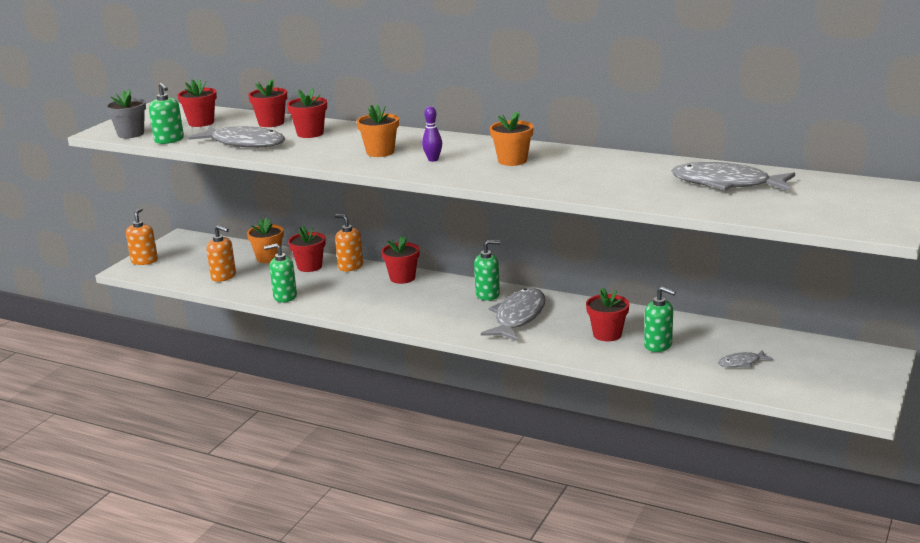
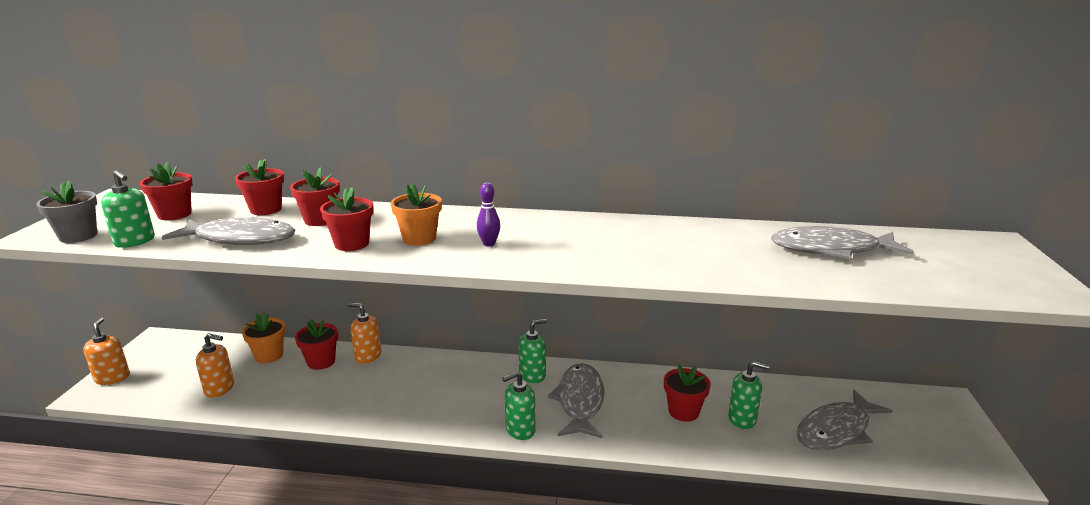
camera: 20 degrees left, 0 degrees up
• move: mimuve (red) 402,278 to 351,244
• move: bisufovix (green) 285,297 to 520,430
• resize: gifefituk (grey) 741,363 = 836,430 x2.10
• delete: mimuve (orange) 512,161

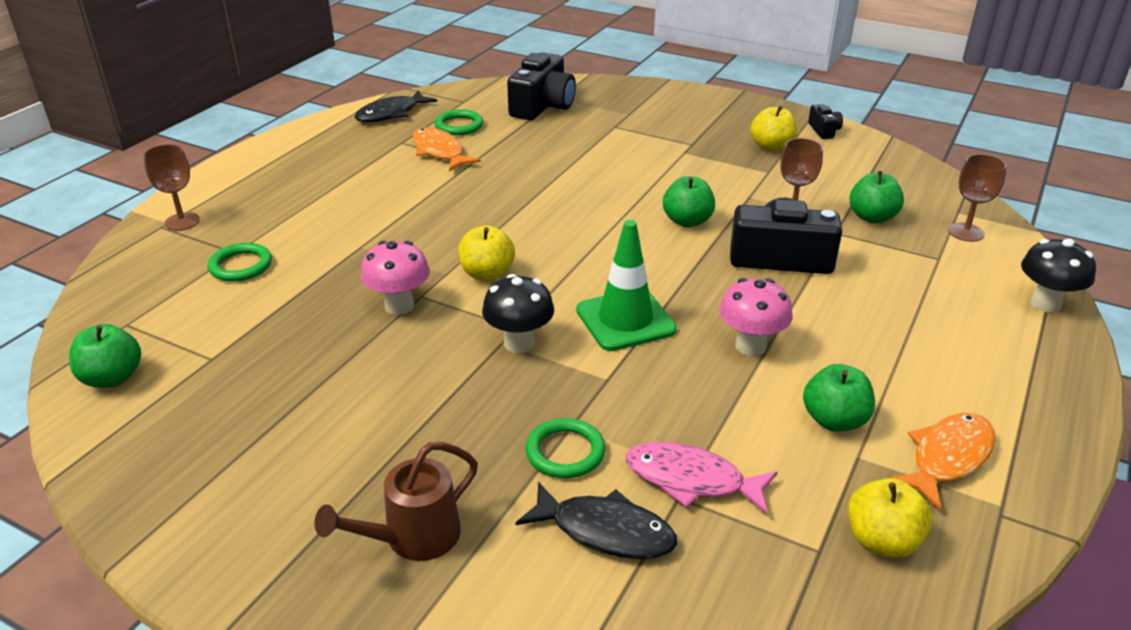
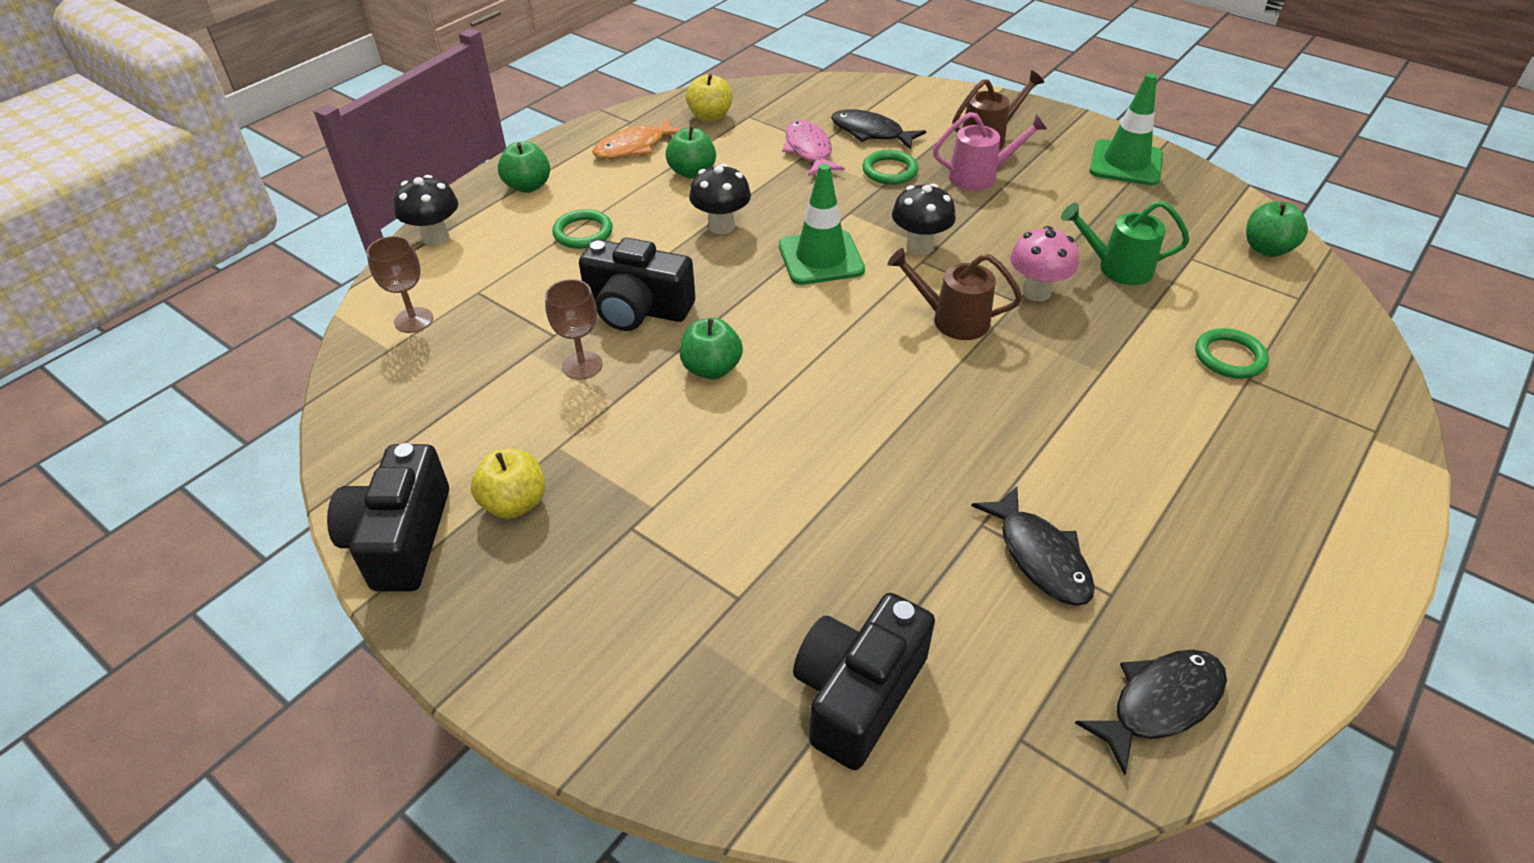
camera: 170 degrees left, 10 degrees up
• resize: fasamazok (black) 824,130 = 401,538 x2.09
• move: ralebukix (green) 872,217 to 528,186
• move: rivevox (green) 459,126 to 583,233
• recolor: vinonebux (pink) 750,346 to vinonebux (black) 721,226
• rotate: gifefituk (pink) 691,480 = 809,150 135 degrees counterclockwise
• replace: ralebukix (yellow) 487,274 to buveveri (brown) 951,320
• insert: buveveri (pink) 980,176
• recolor: gifefituk (orange) 440,152 to gifefituk (black) 1040,557
• insert: buveveri (green) 1116,268
• insert: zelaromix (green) 1125,163
• delete: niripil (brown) 182,222

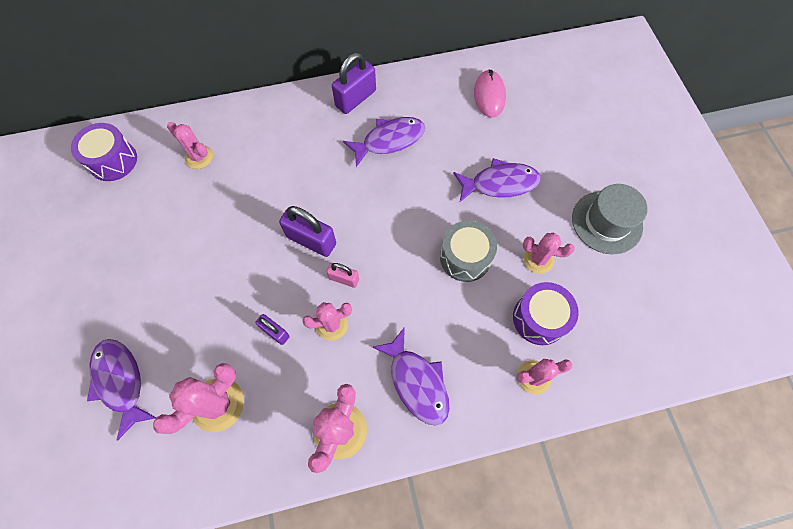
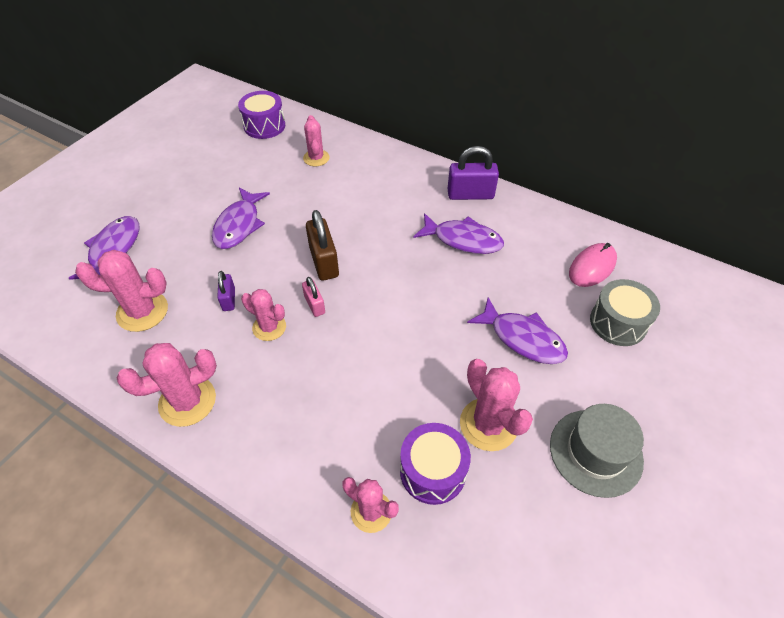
camera: 45 degrees right, 15 degrees down
• move: gifefituk (purple) 417,382 to 239,225
• recolor: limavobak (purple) 311,240 to limavobak (brown) 324,262
• resize: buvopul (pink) 538,259 = 488,424 x1.53
• move: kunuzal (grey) 465,257 to 618,323

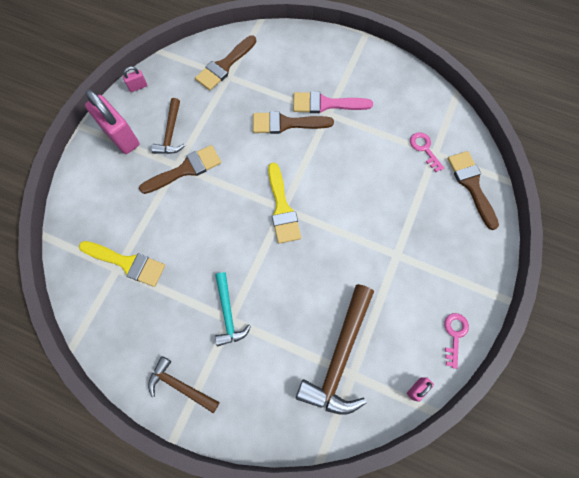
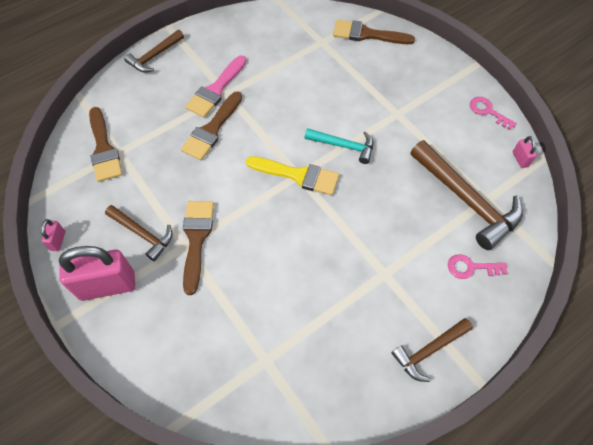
camera: 60 degrees left, 10 degrees down
• insert: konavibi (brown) 154,56
• move: konavibi (turquoise) 228,313 to 343,146
• move: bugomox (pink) 424,149 to 471,267
• delete: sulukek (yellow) 127,263

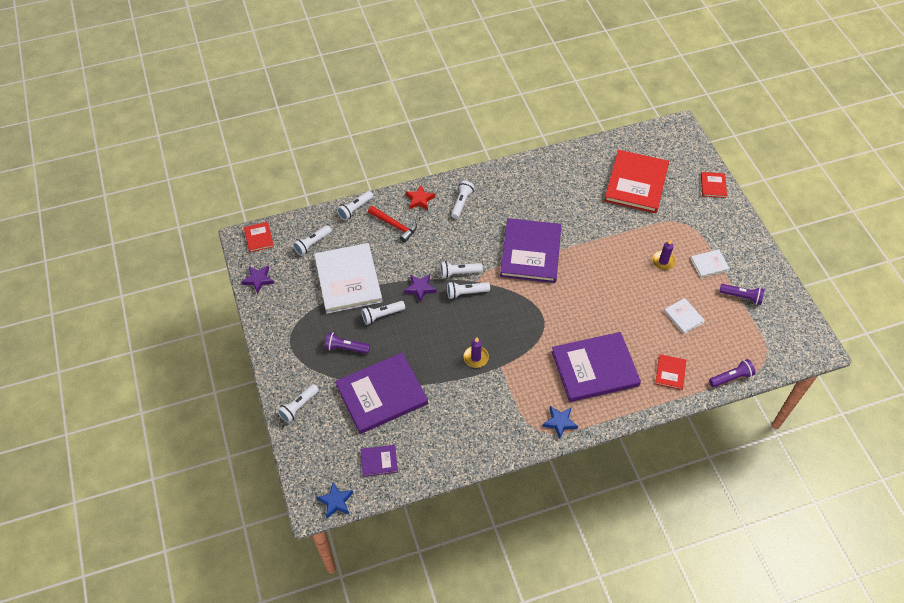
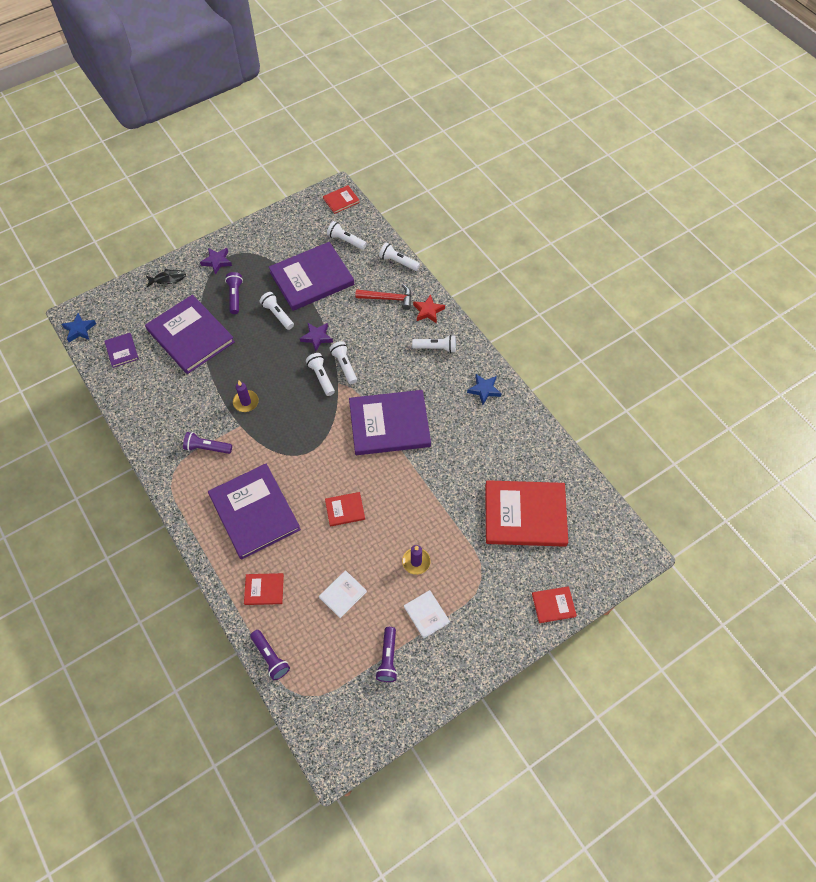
camera: 75 degrees right, 5 degrees up
• replace: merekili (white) 298,406 to gifefituk (black) 168,279
• insert: merekili (purple) 207,448
• move: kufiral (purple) 258,280 to 217,261
• recolor: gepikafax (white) 348,280 to gepikafax (purple) 311,278
• insert: gepikafax (red) 345,510
• rotate: konavibi (red) 395,225 = 388,298 105 degrees counterclockwise
• move: kufiral (blue) 560,422 to 484,390

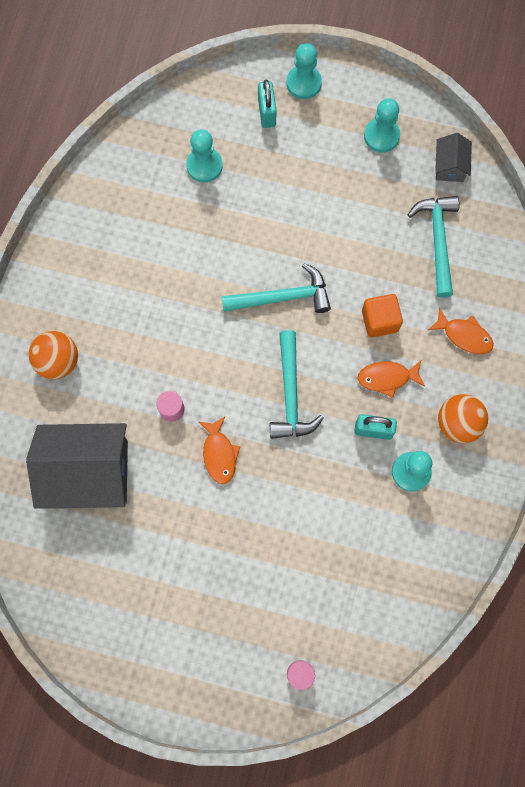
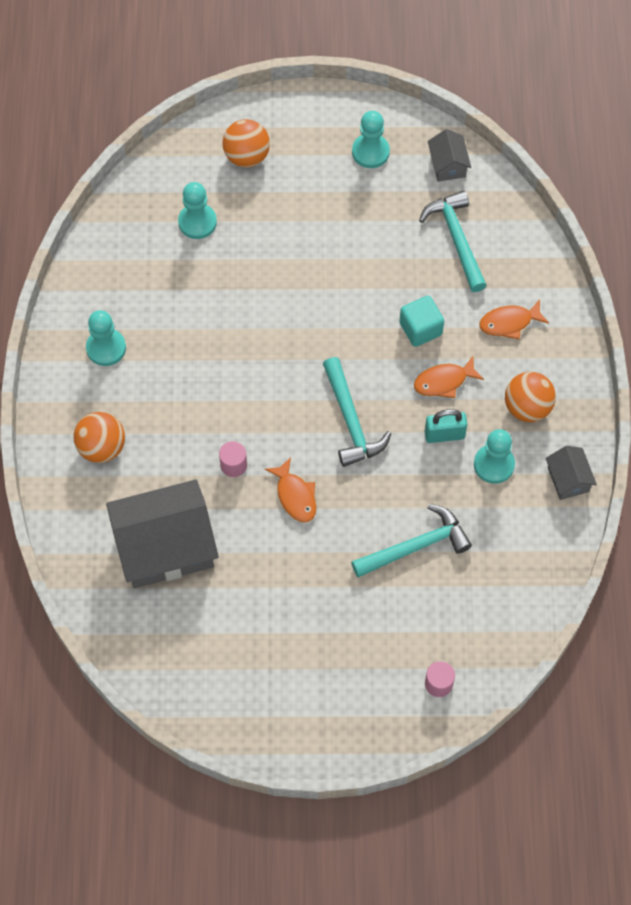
camera: 15 degrees left, 10 degrees down
• move: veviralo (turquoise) 304,83 to 106,348
• replace: limavobak (turquoise) 267,113 to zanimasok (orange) 247,156
• move: konavibi (turquoise) 283,297 to 416,546
• recolor: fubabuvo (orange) 380,321 to fubabuvo (turquoise) 420,329
• rotate: gifefituk (orange) 464,335 = 509,323 150 degrees clockwise
• insert: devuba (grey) 568,479

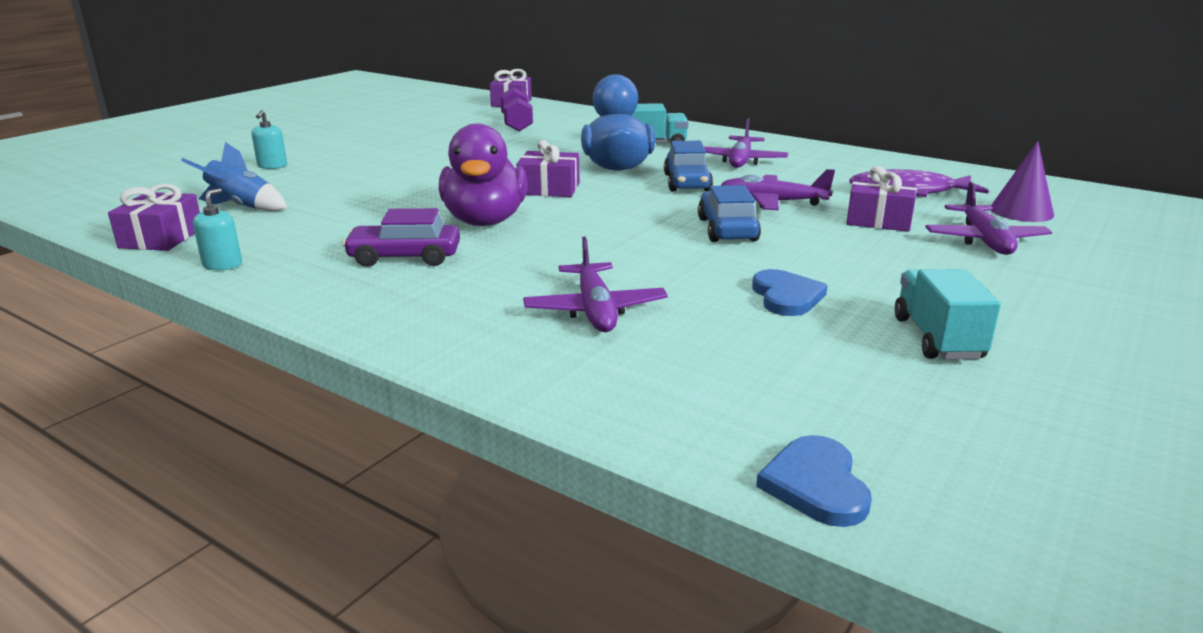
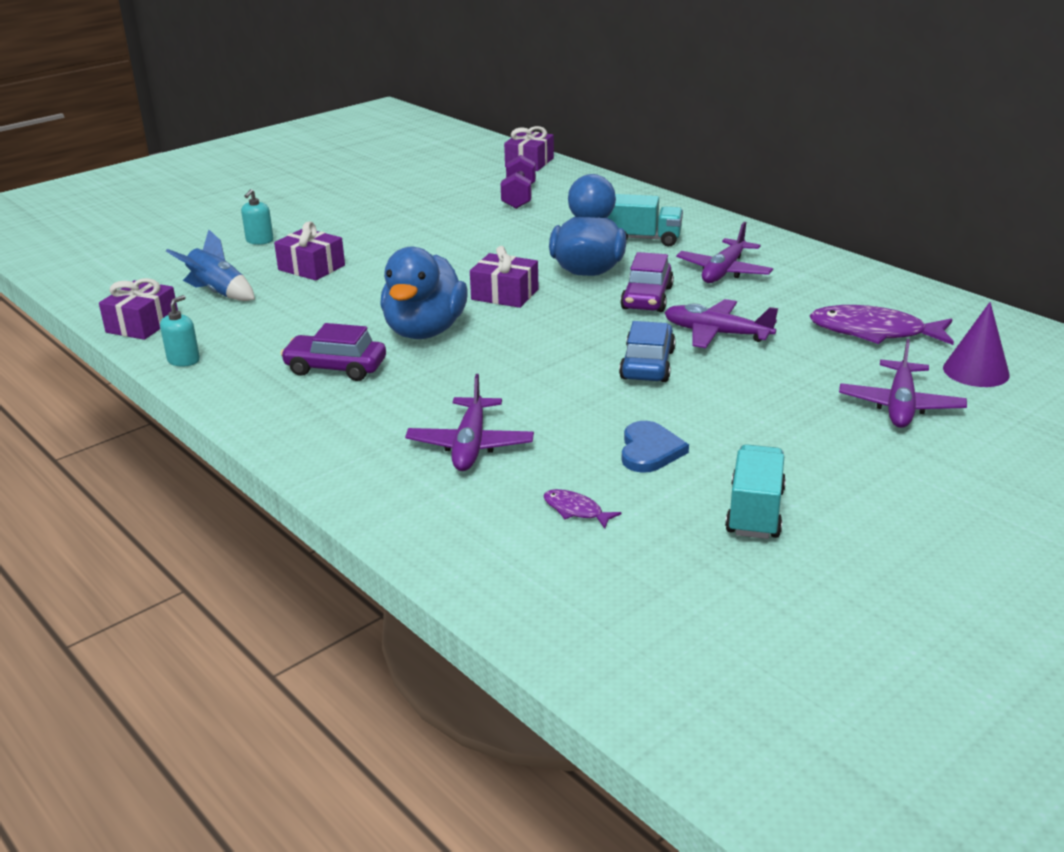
camera: 15 degrees right, 5 degrees up
• move: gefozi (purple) 878,220 to 311,267
• recolor: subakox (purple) 485,221 to subakox (blue) 425,331
• insert: gifefituk (purple) 576,510
• recolor: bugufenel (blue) 687,182 to bugufenel (purple) 647,298
• delete: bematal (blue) 816,485

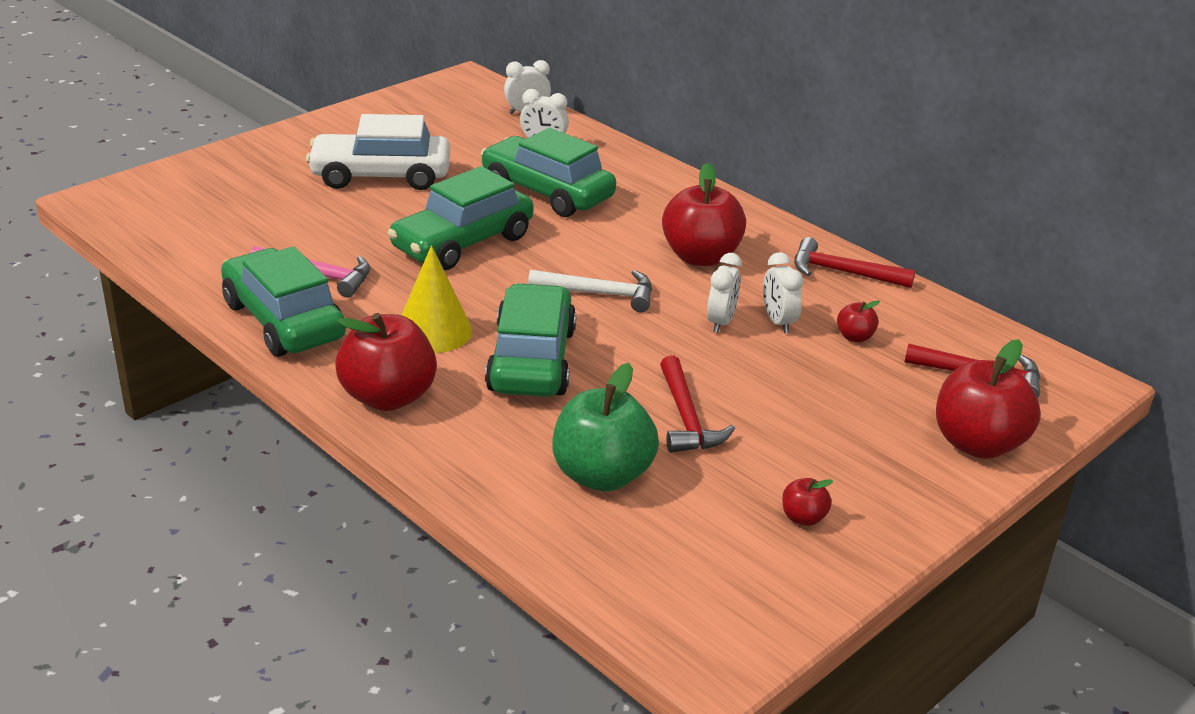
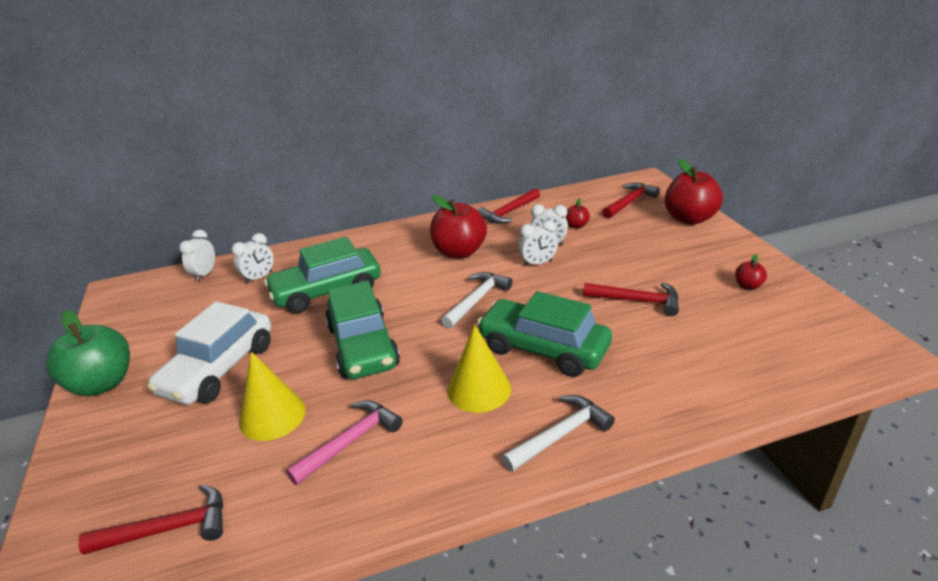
camera: 60 degrees left, 0 degrees up
• move: ralebukix (green) 602,475 to 102,383
• insert: konavibi (red) 169,529
• insert: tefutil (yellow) 272,416
• replace: ralebukix (red) 388,397 to konavibi (white) 560,435
• rotate: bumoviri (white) 721,322 = 538,263 120 degrees clockwise
• delete: bugufenel (green) 284,321

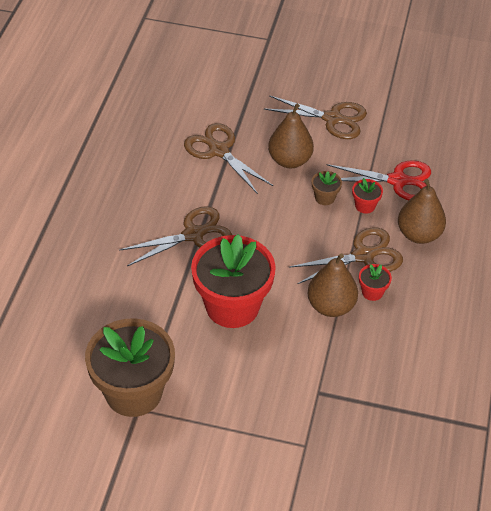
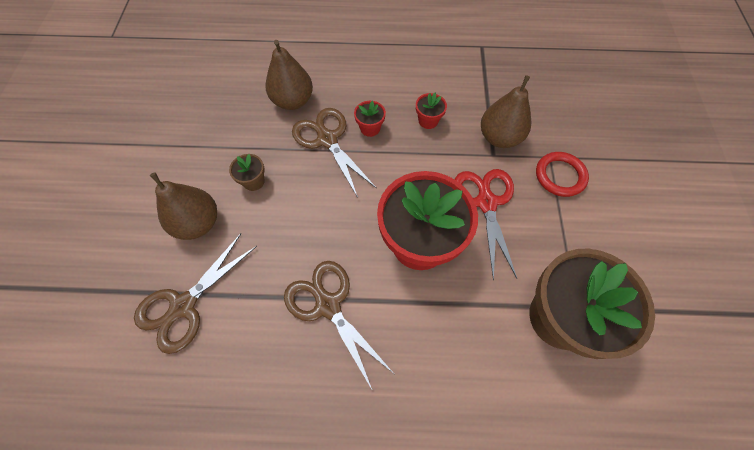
camera: 100 degrees left, 15 degrees up
• move: mimuve (red) 365,206 to 428,121
• move: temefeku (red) 397,181 to 486,203
• move: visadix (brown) 331,306 to 499,137
• insert: rivevox (red) 560,176
• delete: temefeku (brown) 332,118

